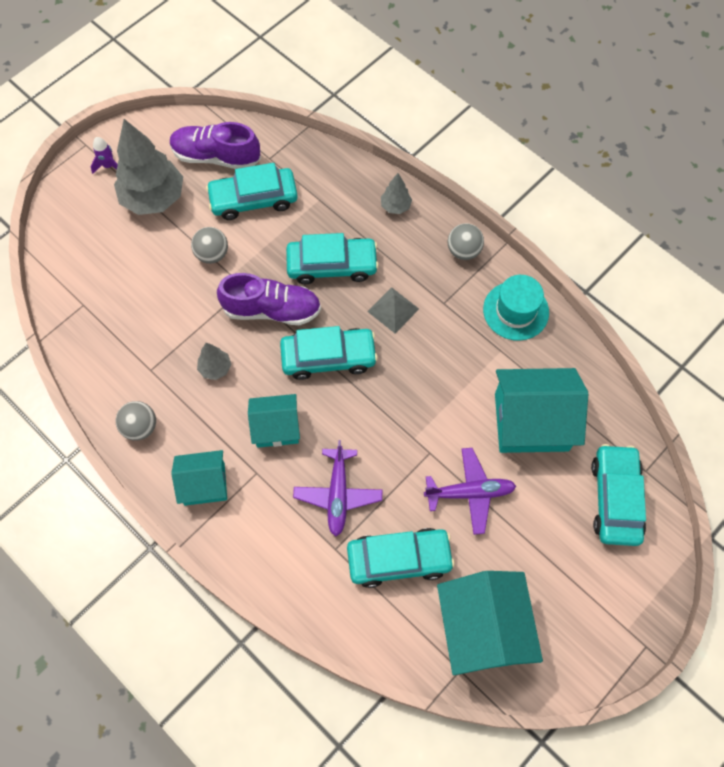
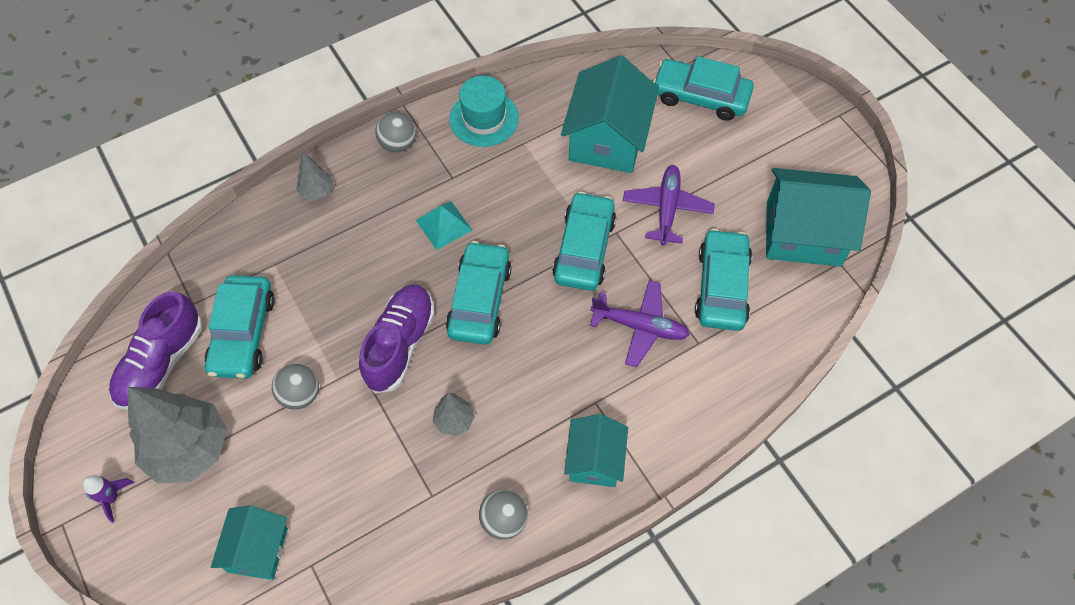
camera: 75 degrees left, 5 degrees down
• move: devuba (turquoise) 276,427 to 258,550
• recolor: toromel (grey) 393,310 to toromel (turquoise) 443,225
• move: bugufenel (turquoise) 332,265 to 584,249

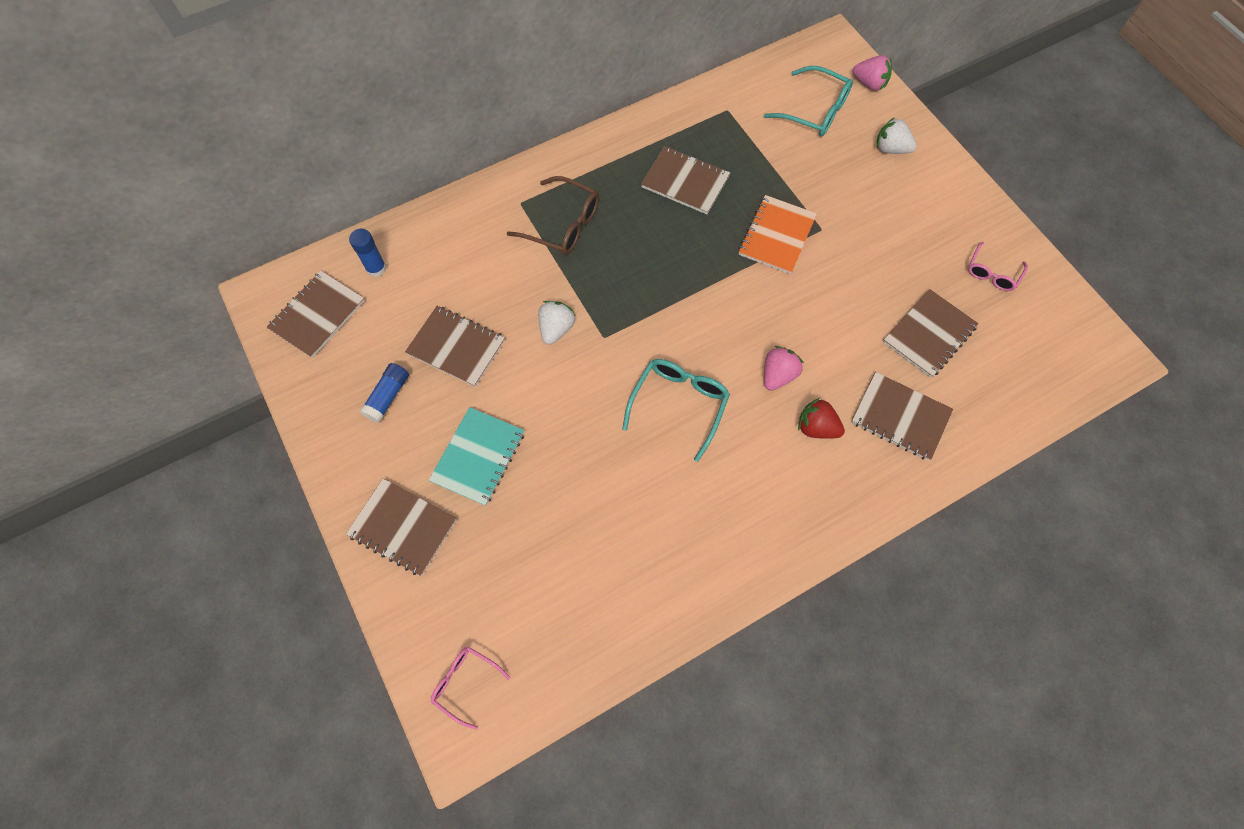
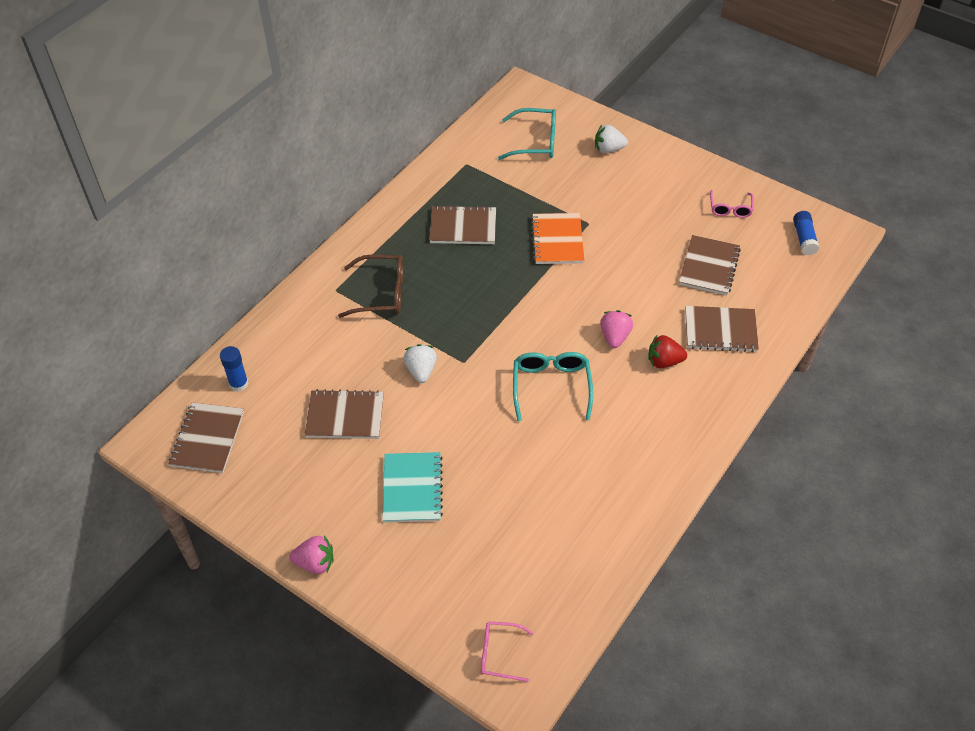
camera: 25 degrees left, 15 degrees down
• move: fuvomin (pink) 869,84 to 315,563
• move: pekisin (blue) 388,396 to 804,238
• delete: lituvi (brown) 403,528

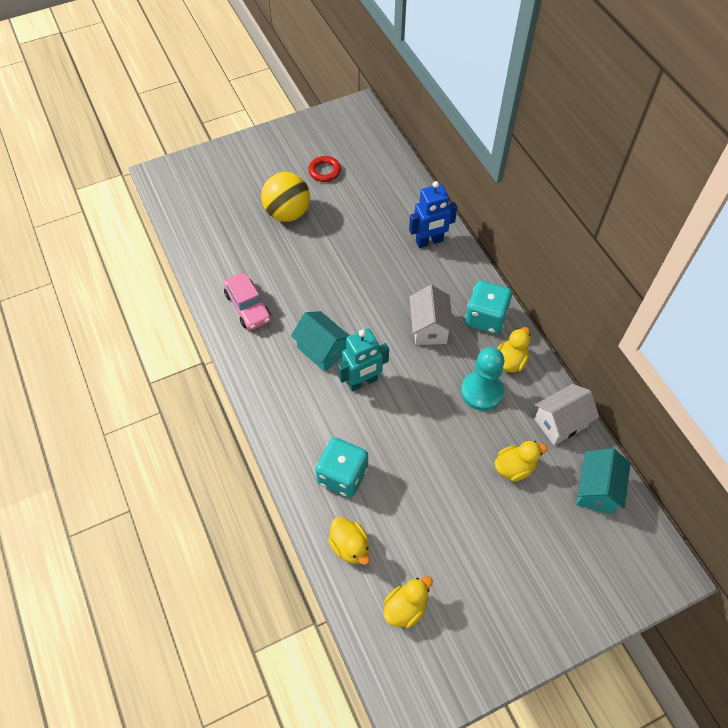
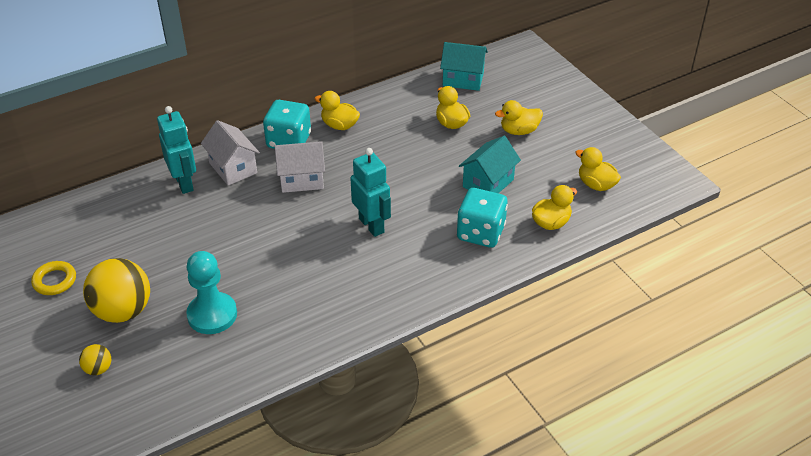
camera: 95 degrees left, 15 degrees down
• recolor: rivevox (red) 324,171 to rivevox (yellow) 55,281
• insert: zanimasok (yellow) 98,369
• recolor: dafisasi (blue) 429,241 to dafisasi (turquoise) 184,183
• move: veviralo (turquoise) 482,391 to 212,315
• move: devuba (white) 560,423 to 233,168
• move: devuba (turquoise) 322,350 to 488,183
• insert: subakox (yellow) 519,131
• delete: bugufenel (pink) 248,306

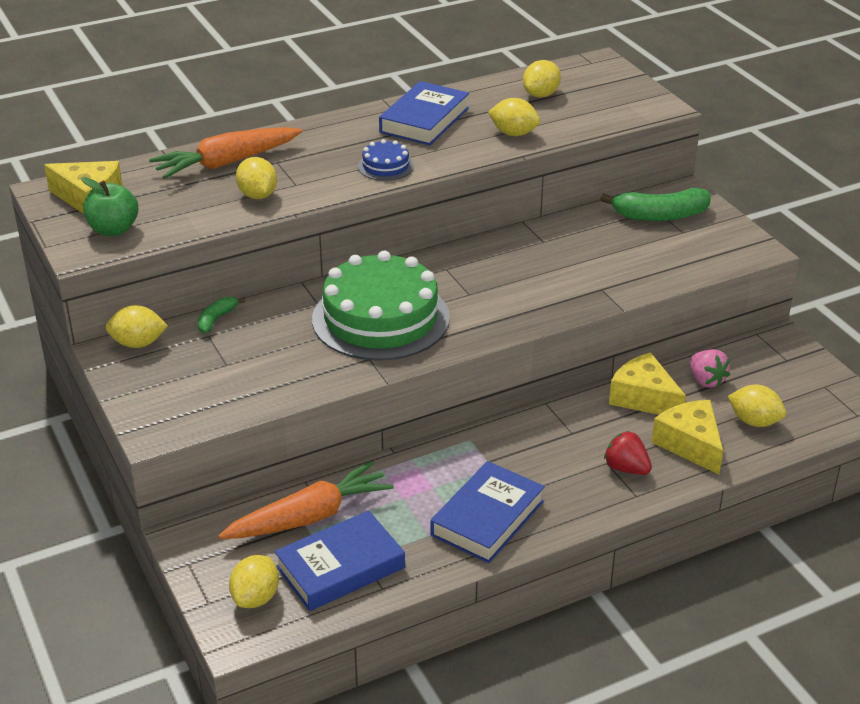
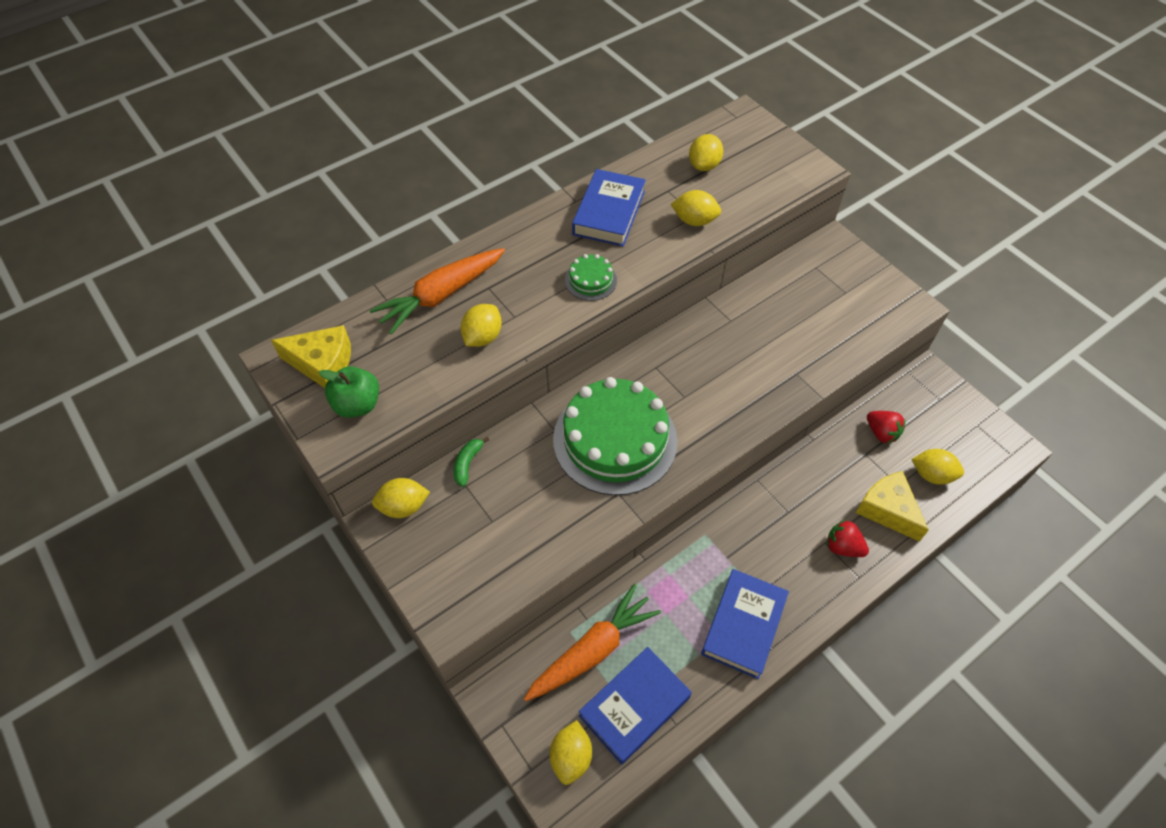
camera: 10 degrees left, 20 degrees up
• rotate: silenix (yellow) 257,195 = 482,337 60 degrees clockwise
• recolor: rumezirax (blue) 385,166 to rumezirax (green) 590,280
• recolor: fuvomin (pink) 706,380 to fuvomin (red) 881,433
• delete: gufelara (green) 660,215
• delete: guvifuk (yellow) 644,398

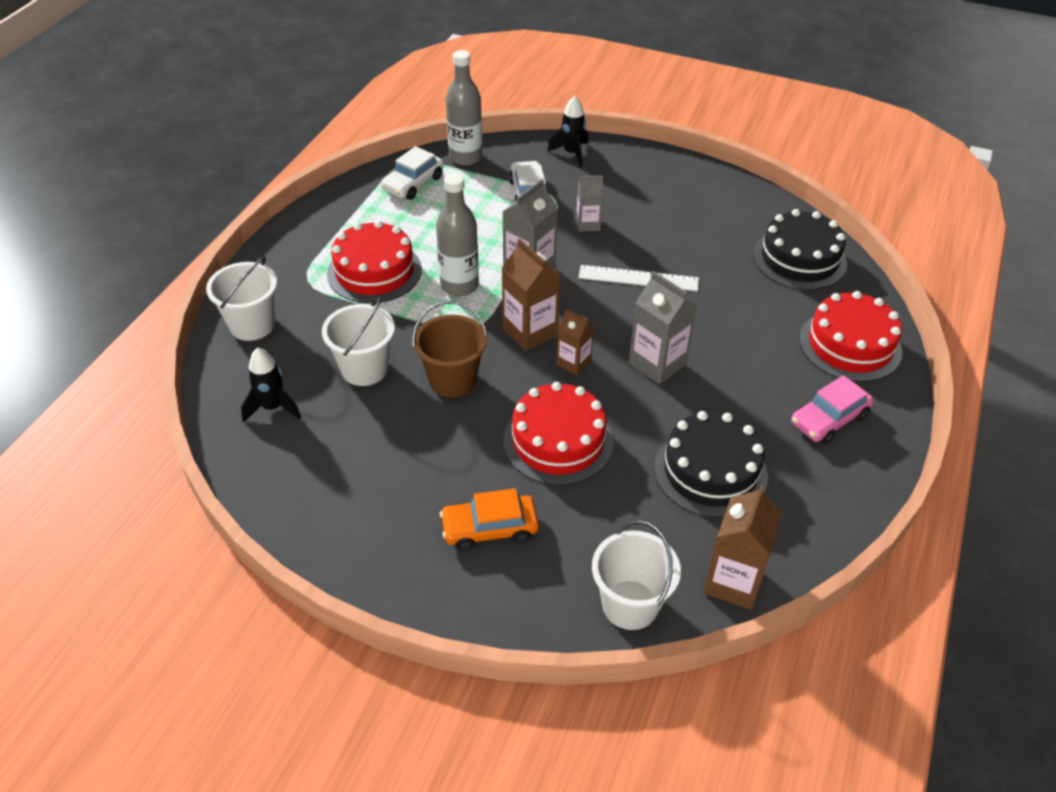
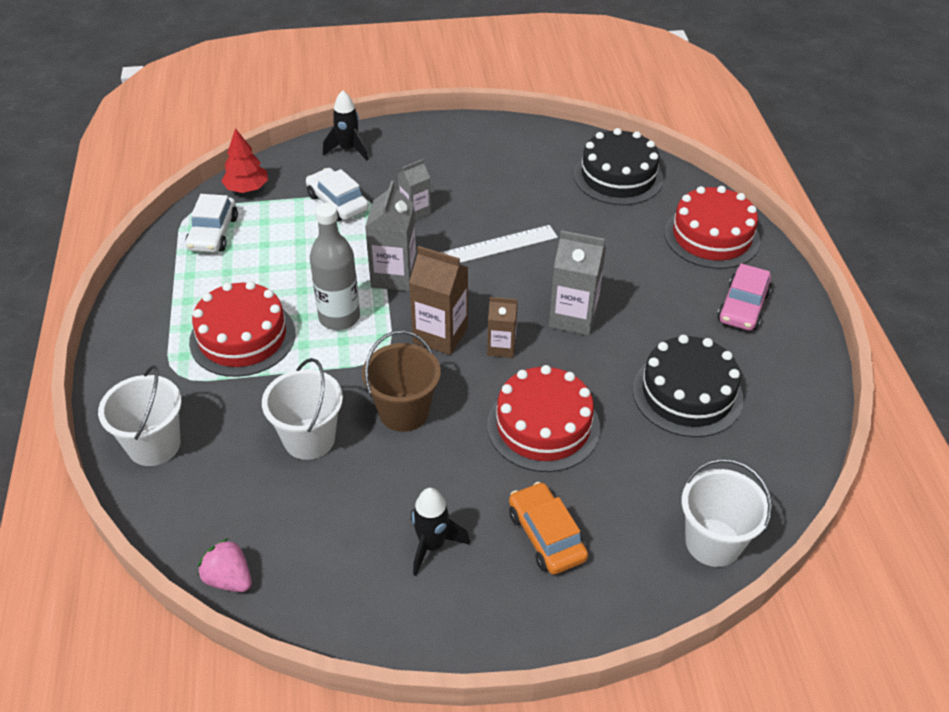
camera: 30 degrees left, 0 degrees up
• insert: fuvomin (pink) 229,579
• replace: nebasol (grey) 465,157 to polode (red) 247,188
• move: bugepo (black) 273,407 to 432,545
• rotate: bugufenel (orange) 490,529 = 546,536 105 degrees clockwise
• delete: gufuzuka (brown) 733,582

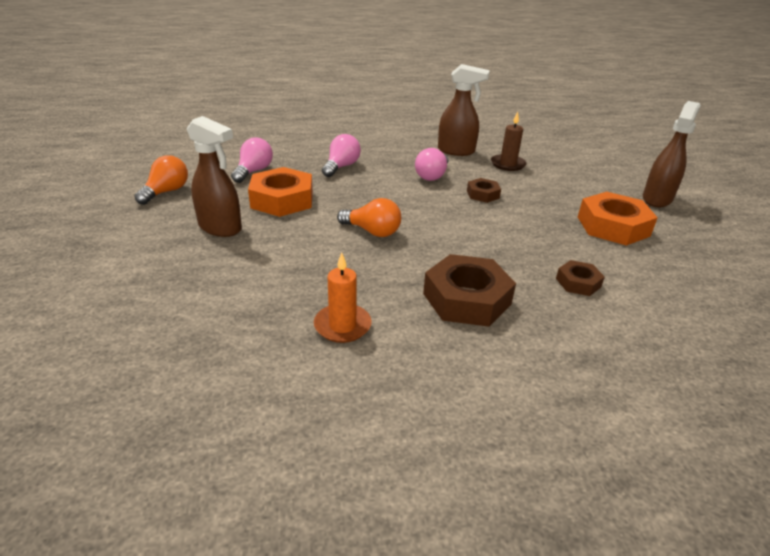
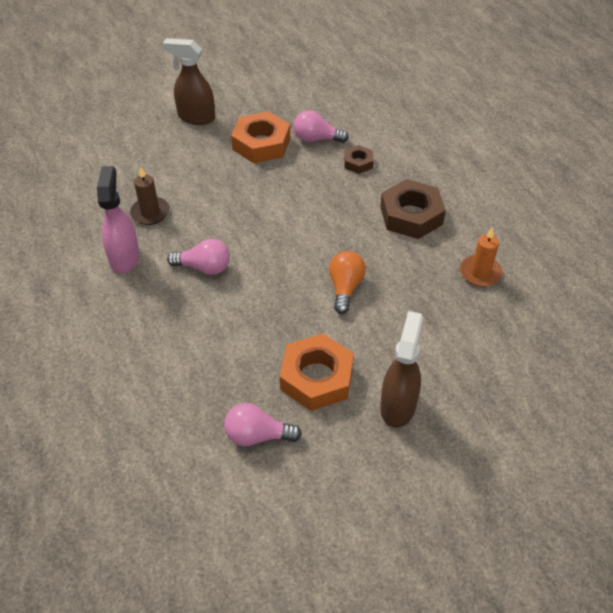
camera: 105 degrees left, 15 degrees up
• recolor: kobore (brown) 456,151 to kobore (pink) 125,258
• move: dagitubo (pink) 341,167 to 316,139
• delete: dagitubo (orange) 166,192
• delete: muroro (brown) 482,194

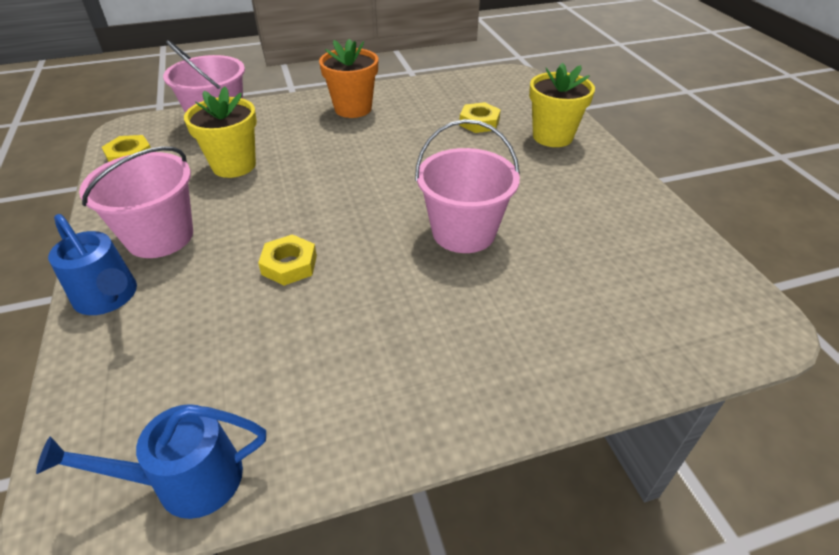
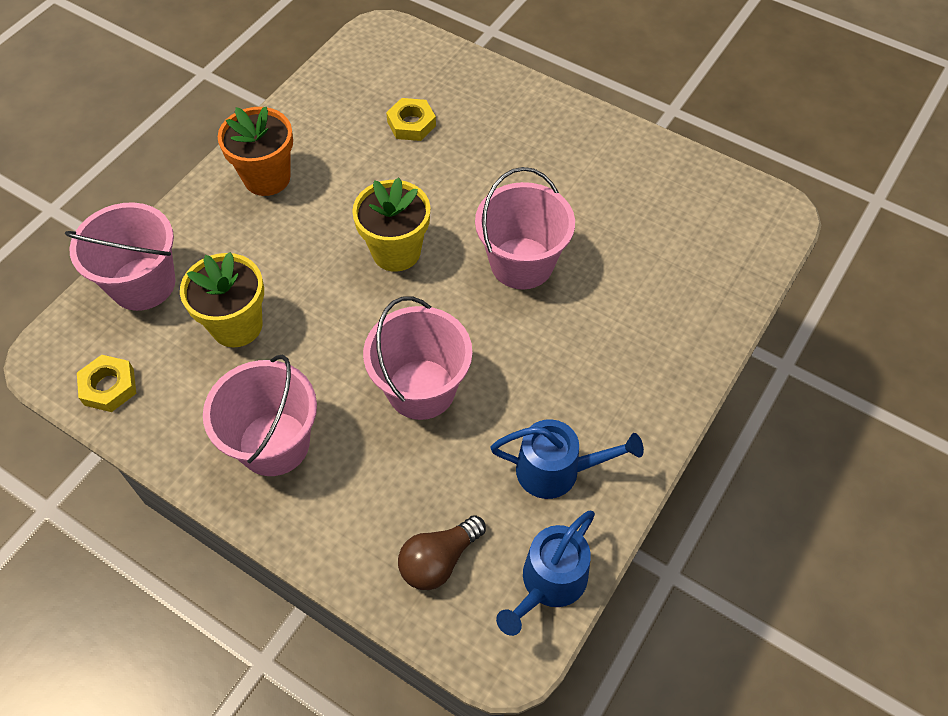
camera: 40 degrees left, 15 degrees up
• move: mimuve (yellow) 552,136 to 396,251
• replace: muroro (yellow) 289,265 to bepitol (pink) 421,389
• insert: dagitubo (brown) 439,560
• move: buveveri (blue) 109,297 to 557,470

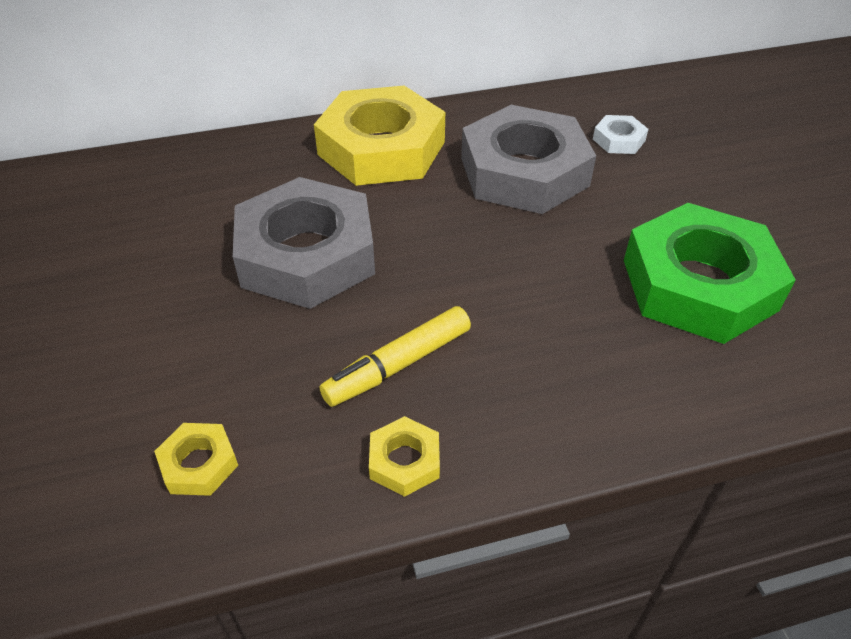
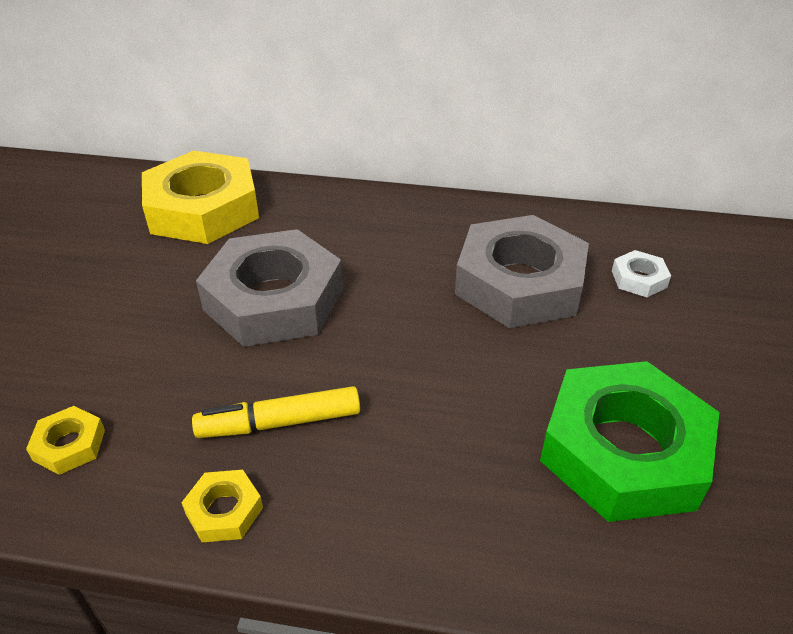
camera: 25 degrees right, 5 degrees down
• move: muroro (yellow) 381,148 to 203,208

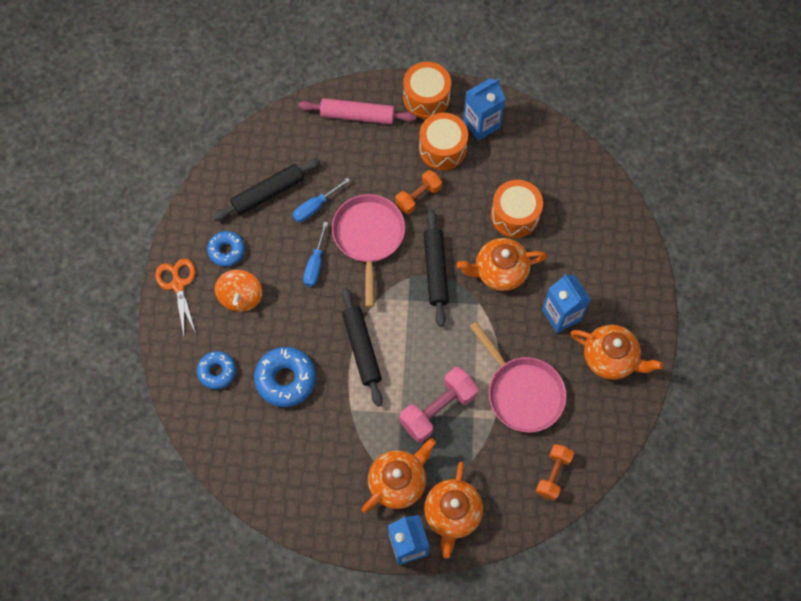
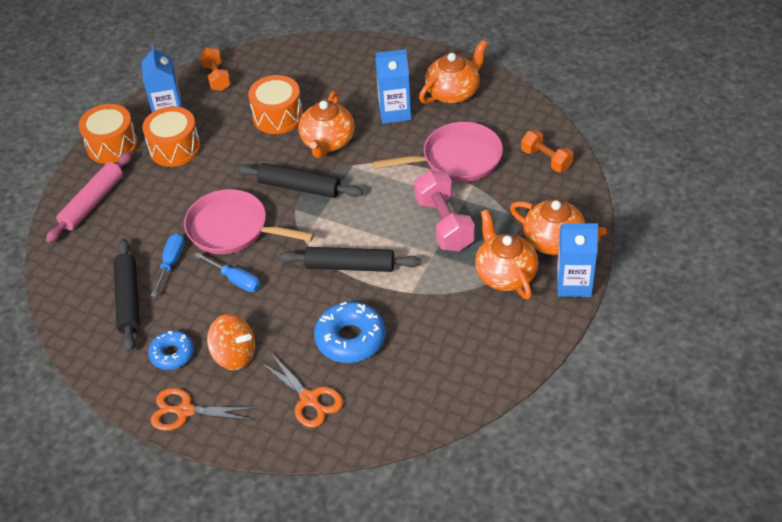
camera: 65 degrees left, 20 degrees down
• rotate: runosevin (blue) 315,207 = 171,263 150 degrees counterclockwise
• move: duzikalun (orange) 418,197 to 216,77
• replace: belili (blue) 217,371 to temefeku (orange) 309,399

